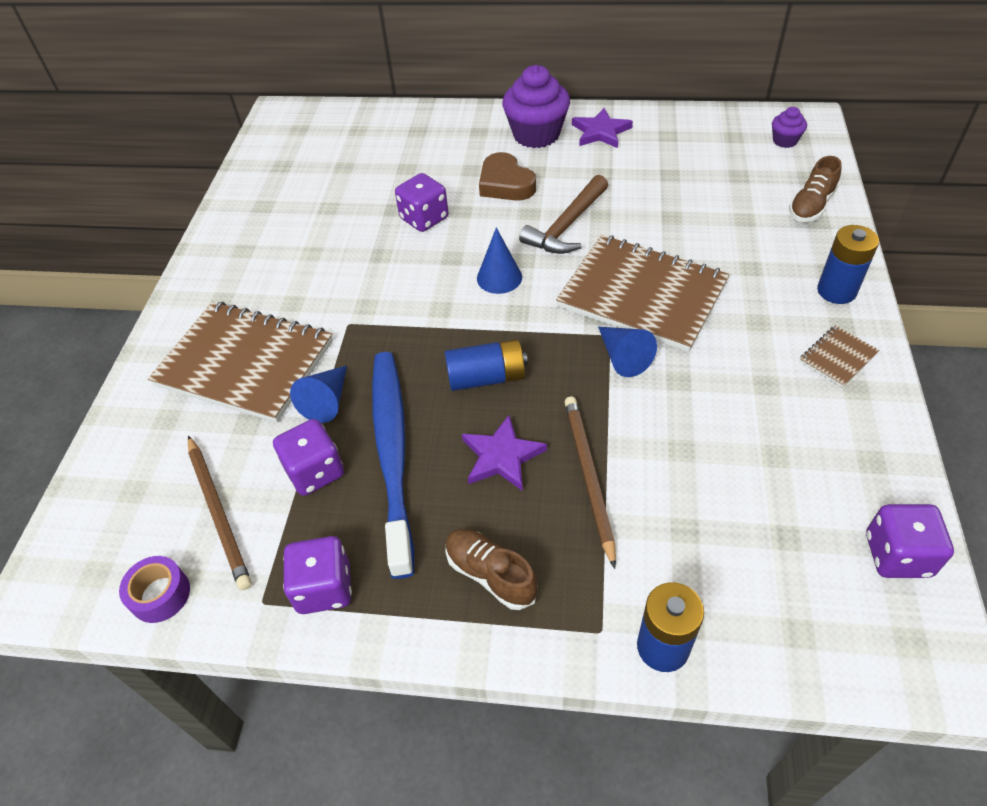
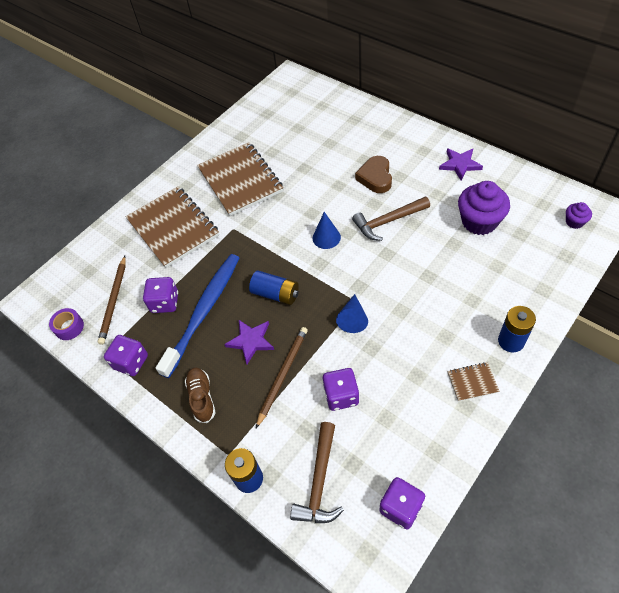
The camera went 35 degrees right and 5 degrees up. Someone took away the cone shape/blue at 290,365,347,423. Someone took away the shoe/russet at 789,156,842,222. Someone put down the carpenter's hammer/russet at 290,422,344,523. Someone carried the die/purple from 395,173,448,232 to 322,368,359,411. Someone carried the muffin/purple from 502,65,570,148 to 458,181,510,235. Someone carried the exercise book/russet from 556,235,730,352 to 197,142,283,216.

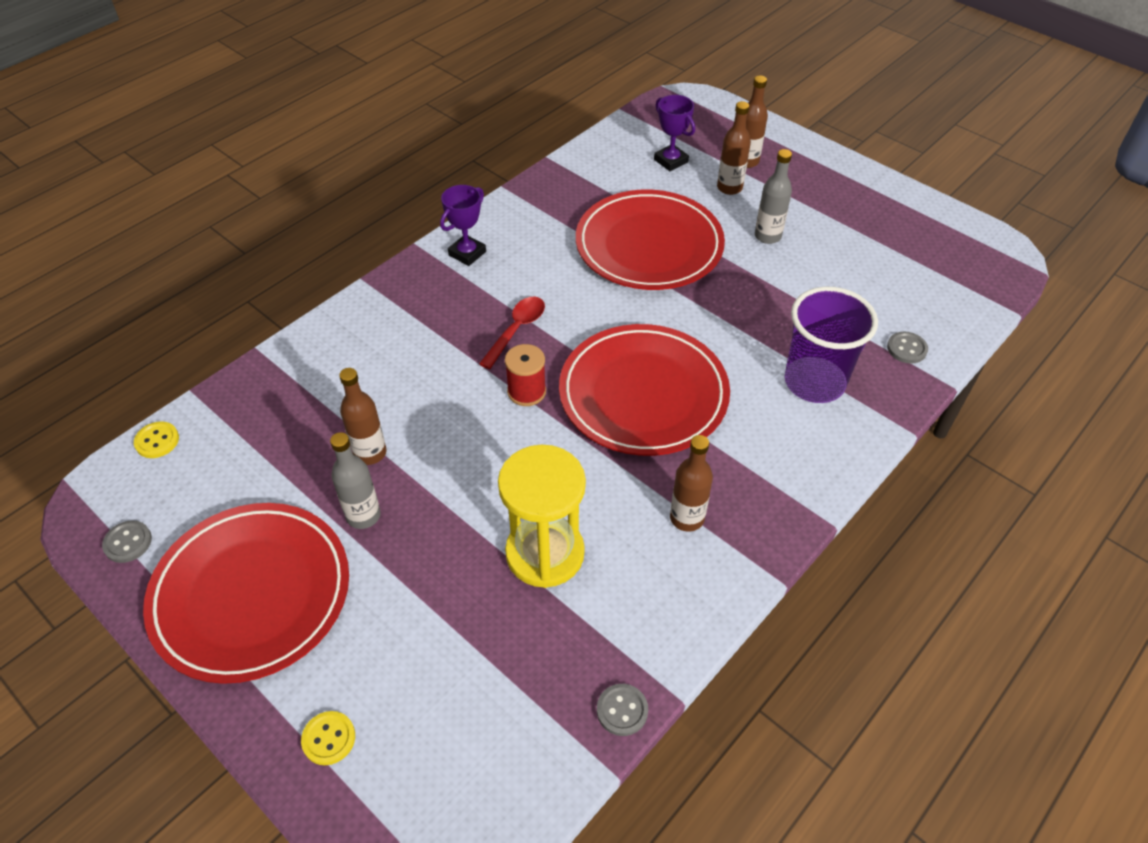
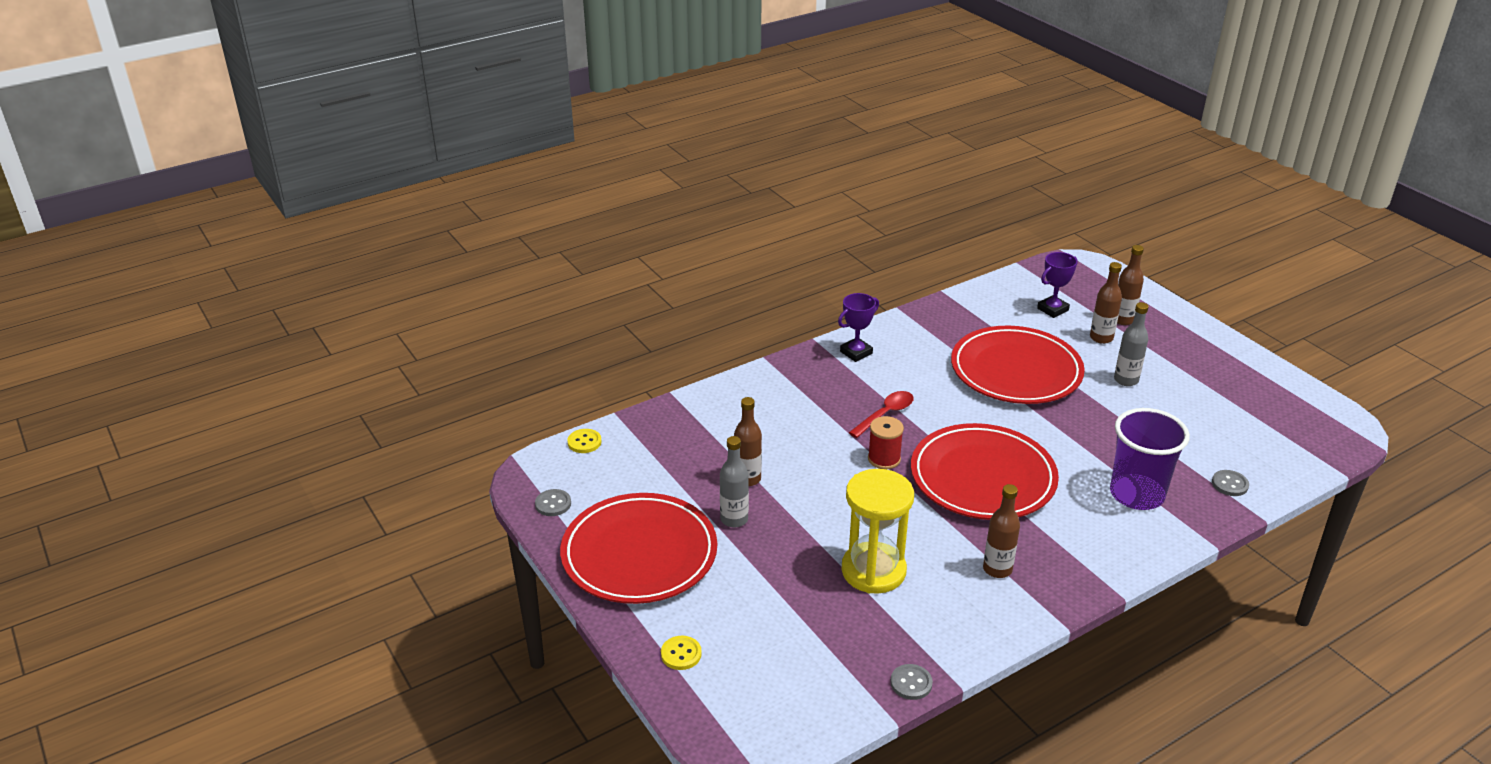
The camera went 15 degrees right and 15 degrees down. Someone rotated the trophy/purple at 654,95,695,171 by 75 degrees clockwise.

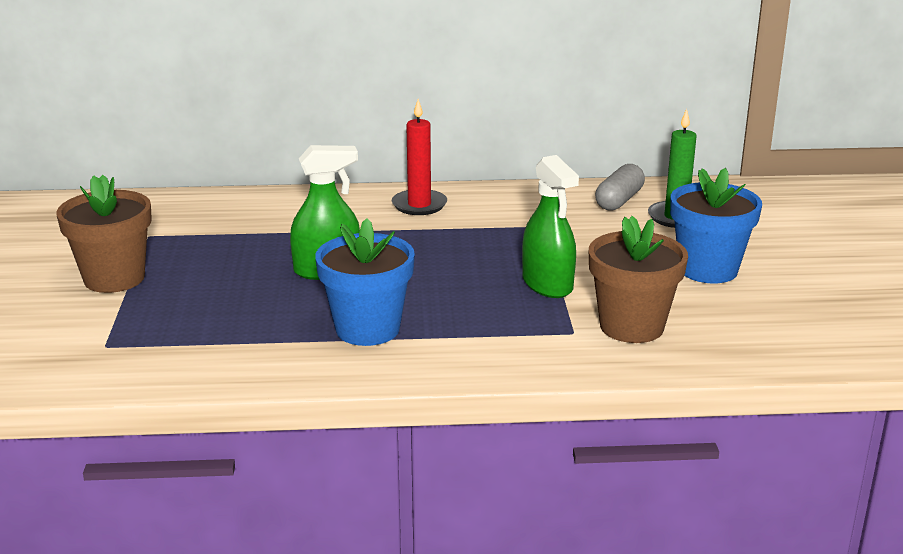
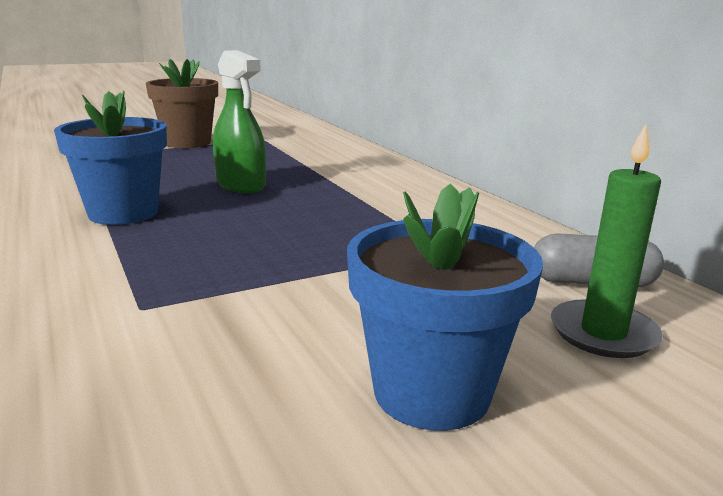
The camera went 65 degrees right and 5 degrees down. Someone took away the pillar candle/red at 392,99,447,215. Someone took away the sprayer/green at 522,155,579,298. Someone took away the potted plant/russet at 589,216,688,343.

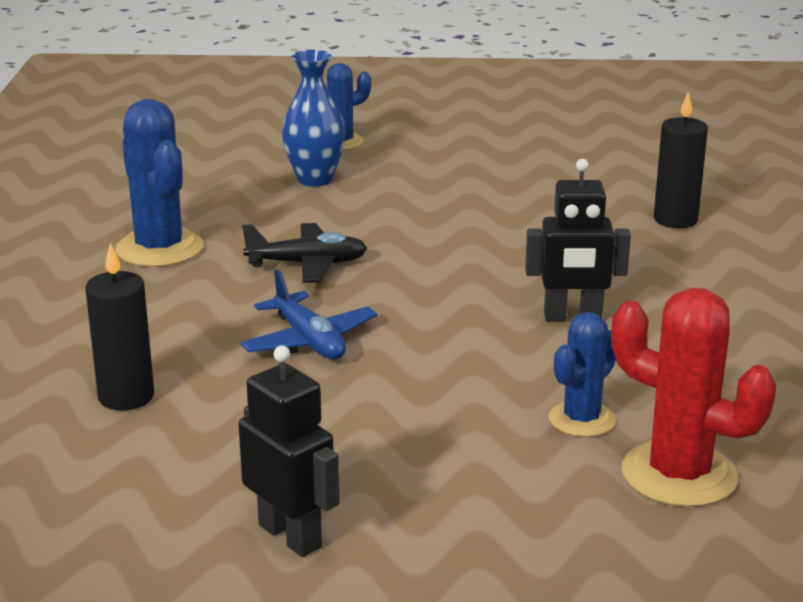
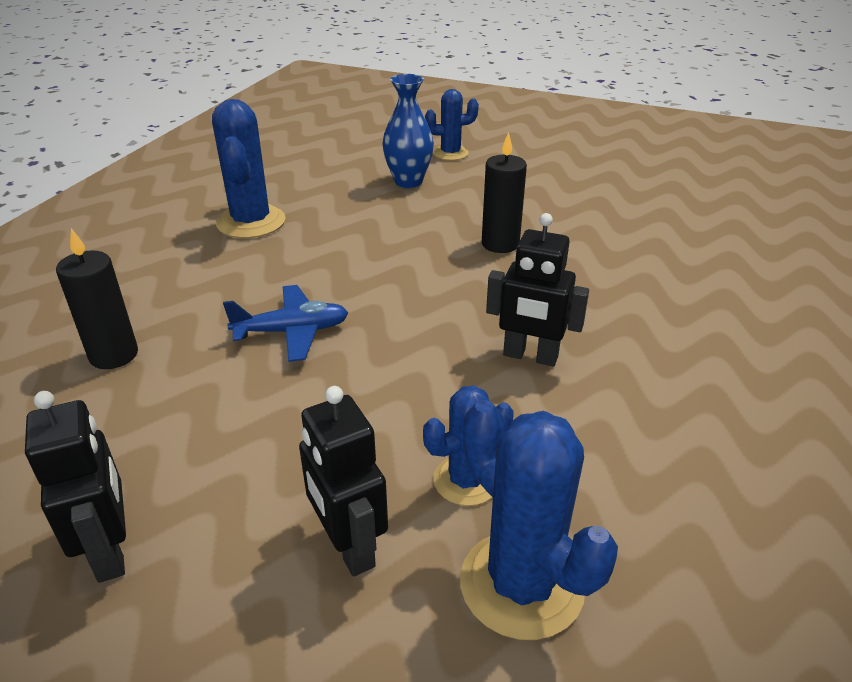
The camera went 20 degrees right and 10 degrees up. Someone took away the aeroplane/black at 242,223,367,283. Someone put down the robot/black at 299,386,388,577. Someone carried the pillar candle/black from 654,92,708,228 to 482,132,527,253. Someone repainted the prickly plant/red at 611,288,777,507, which became the prickly plant/blue at 460,400,618,640. Someone rotated the aeroplane/blue at 240,269,377,359 by 90 degrees counterclockwise.

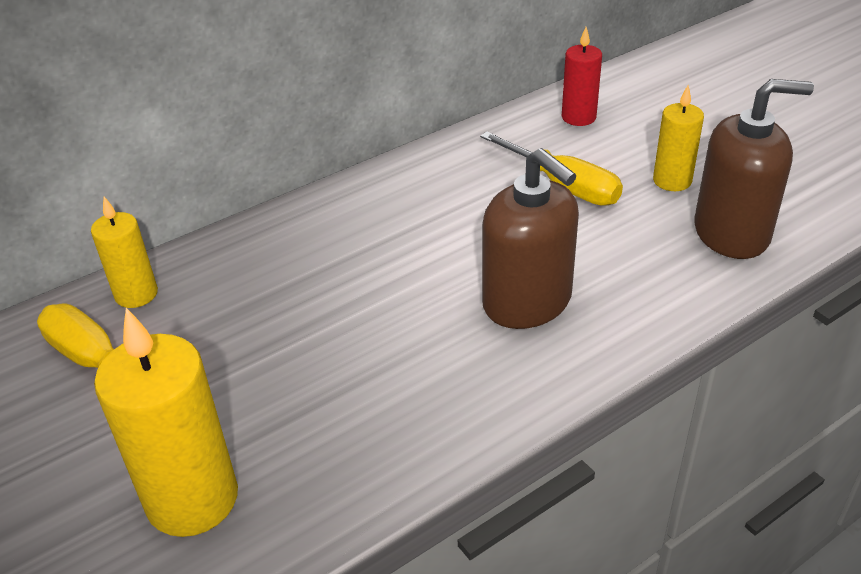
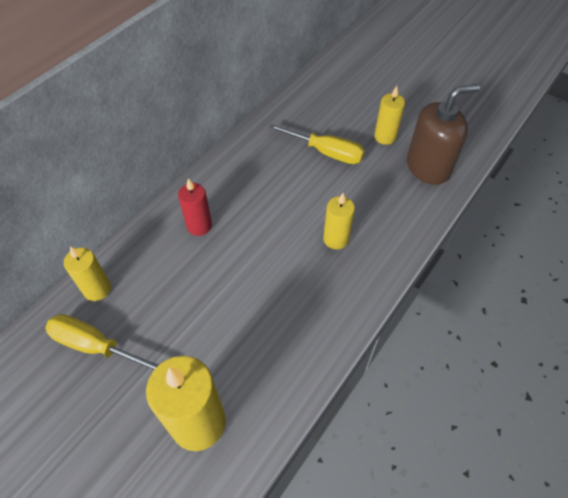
The camera went 20 degrees left and 15 degrees up. Someone carried the pillar candle/red from 562,27,602,126 to 178,179,212,236. Someone swapped the soap pump/russet at 482,148,579,329 for the pillar candle/golden at 323,193,355,250.

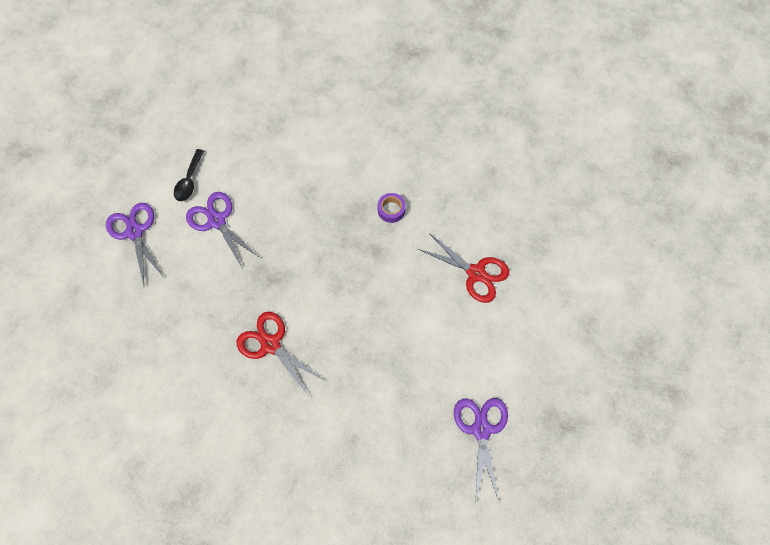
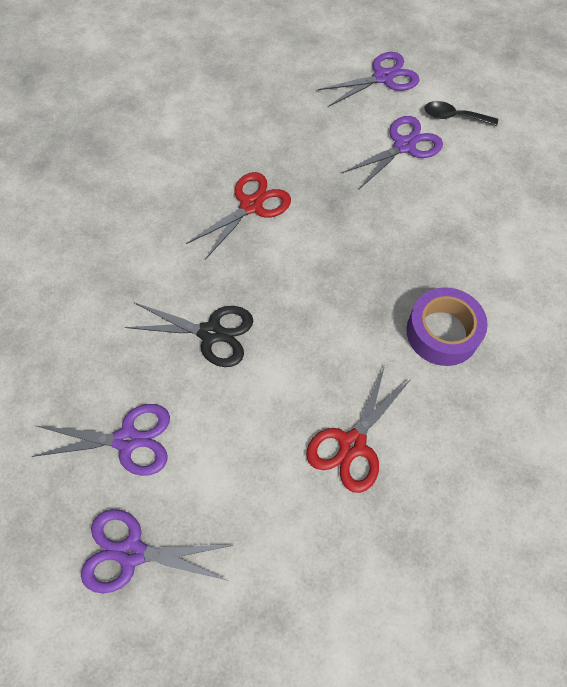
The camera went 90 degrees right and 5 degrees down. Someone put down the pair of scissors/purple at 81,509,234,593. Someone put down the pair of scissors/black at 125,303,253,367. Someone scaled the sticky tape/purple at 378,193,406,223 by 1.84.

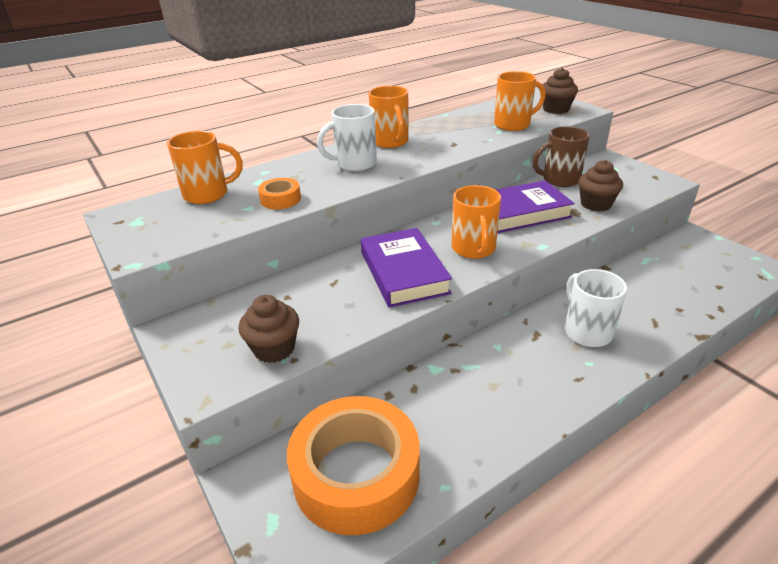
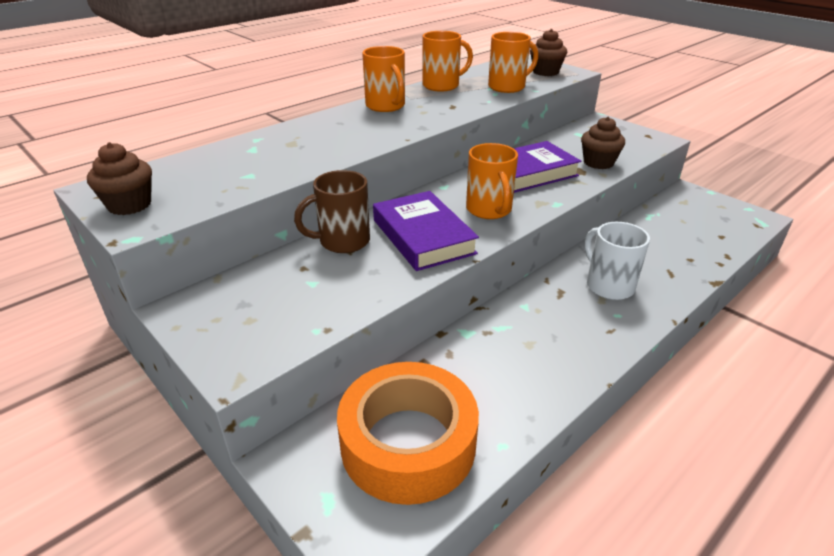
The camera went 10 degrees left and 0 degrees up. Someone took away the sticky tape/orange-coloured at 258,178,301,210. Someone took away the coffee mug/pure white at 317,104,377,171. Someone carried the coffee mug/orange-coloured from 167,131,242,204 to 422,31,473,92. Someone carried the muffin/russet from 239,295,299,363 to 87,142,152,215. Someone carried the coffee mug/russet from 532,127,590,187 to 294,170,370,253.

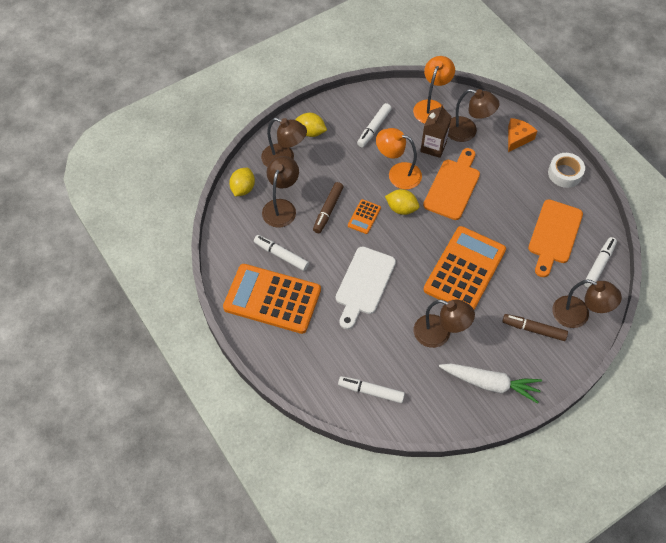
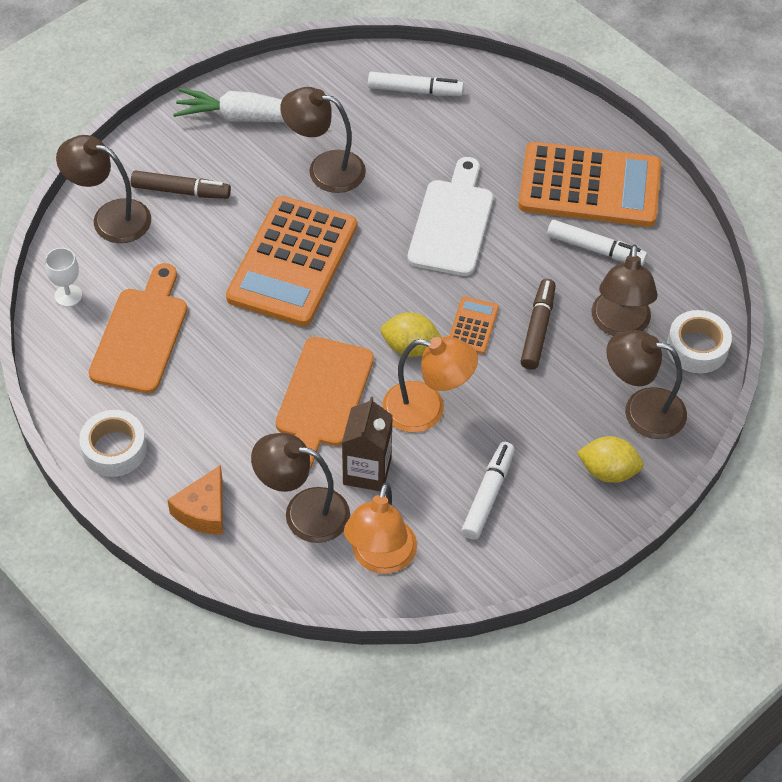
The camera went 170 degrees right and 5 degrees down. Someone swapped the lemon/golden at 229,168,255,196 for the sticky tape/pure white at 667,310,732,373. Someone swapped the marker/pure white at 584,237,617,288 for the wine glass/pure white at 45,248,82,307.

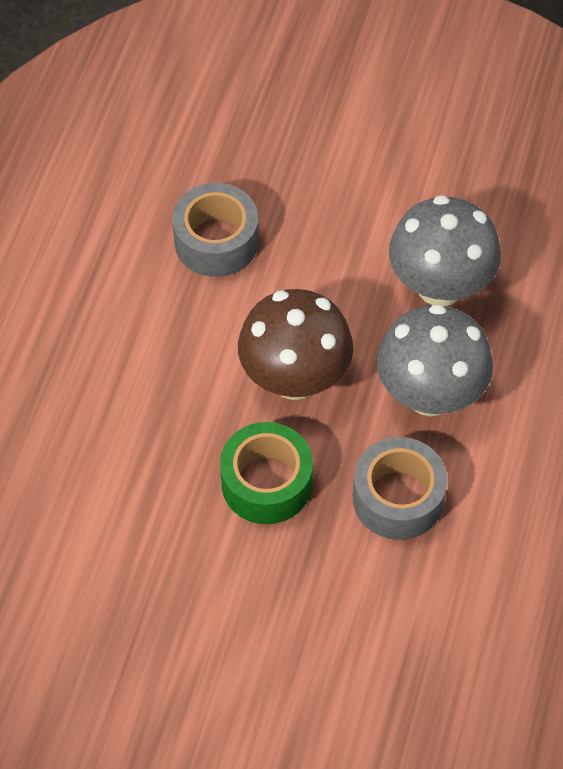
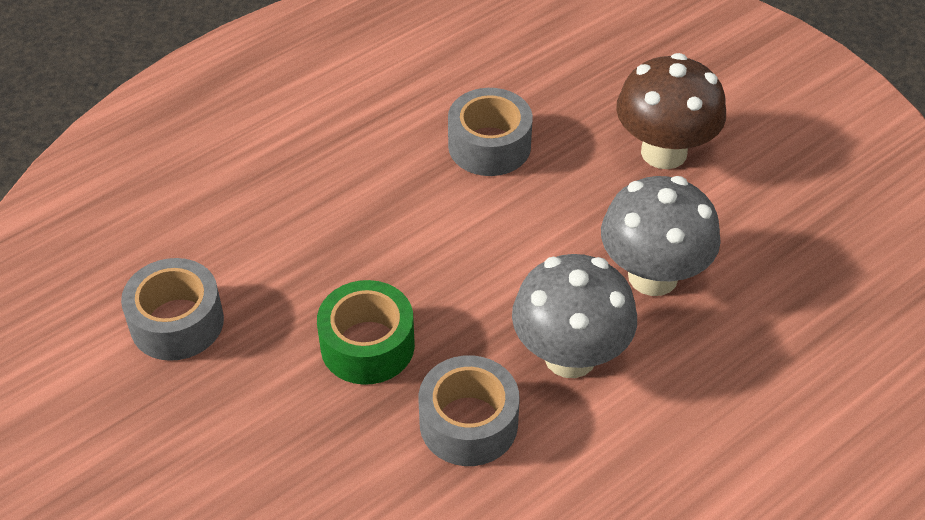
The camera went 35 degrees right and 10 degrees down. Someone put down the sticky tape/grey at 121,258,224,361. Someone carried the toadstool/russet from 238,289,353,400 to 616,53,726,169.

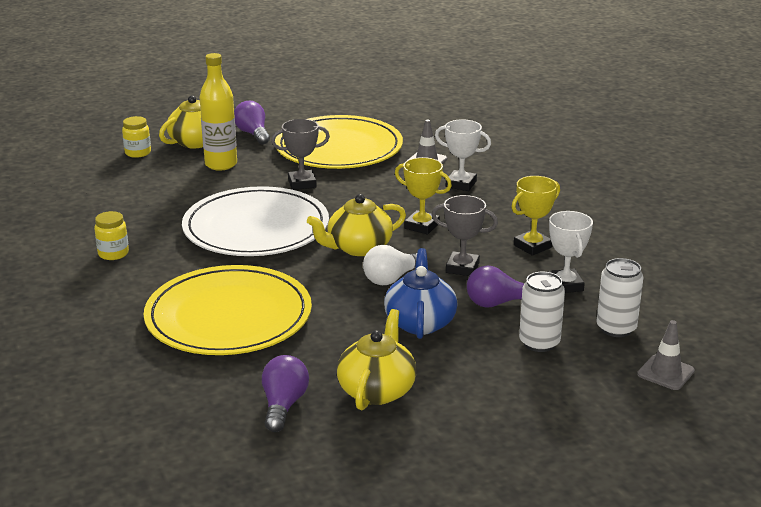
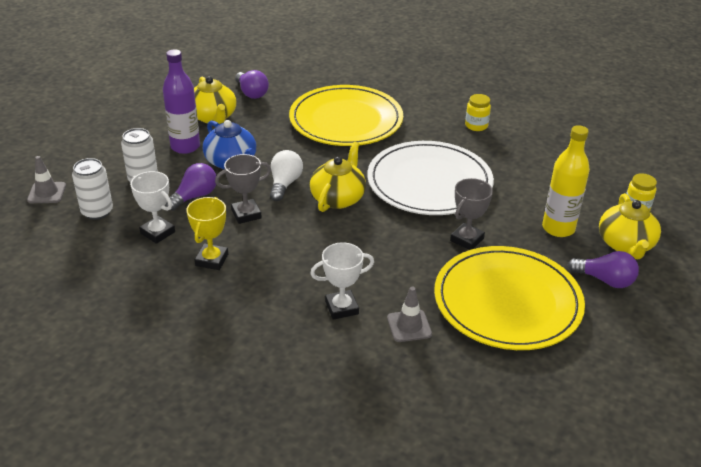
The camera went 140 degrees right and 10 degrees up. Someone took away the trophy/golden at 395,157,452,234. Someone put down the drink bottle/purple at 163,49,200,154.

